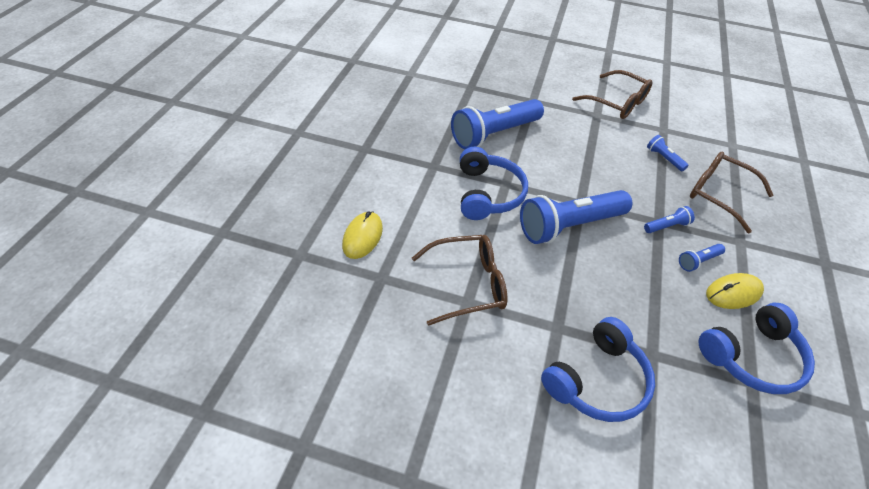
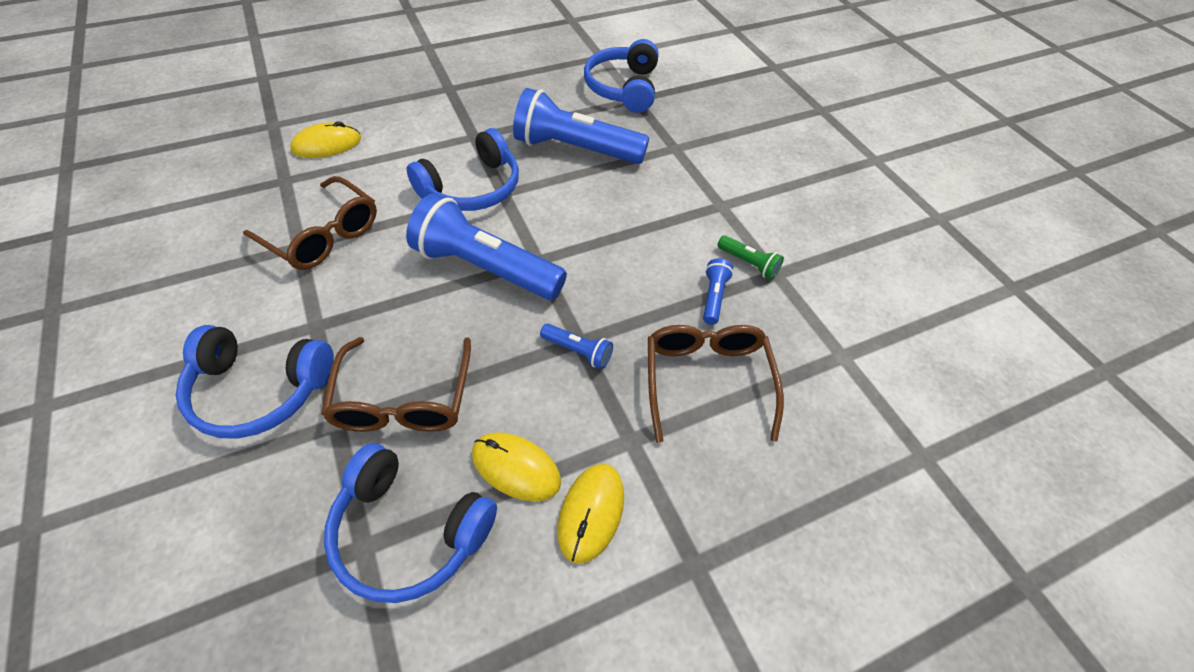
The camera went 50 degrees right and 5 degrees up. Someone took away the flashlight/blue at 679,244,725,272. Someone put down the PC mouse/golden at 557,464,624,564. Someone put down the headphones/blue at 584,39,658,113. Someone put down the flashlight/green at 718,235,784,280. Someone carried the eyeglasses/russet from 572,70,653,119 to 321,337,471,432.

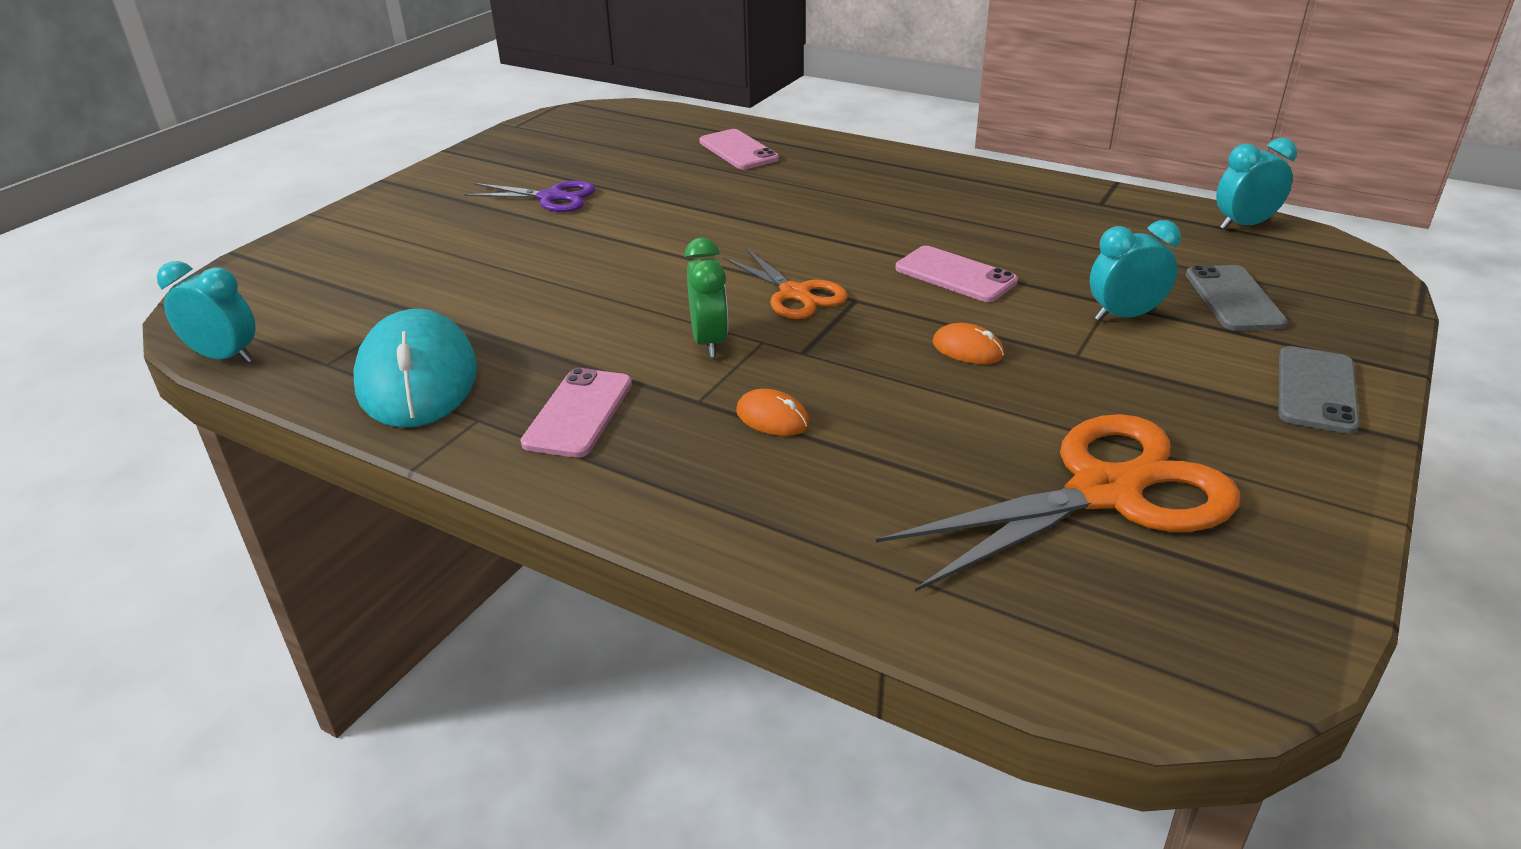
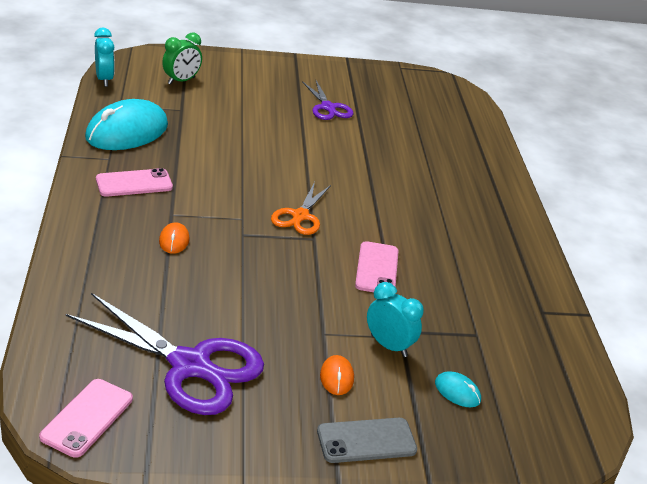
The camera went 50 degrees right and 0 degrees up. Someone took away the clock/turquoise at 1216,138,1297,230. Someone carried the clock/green from 684,238,728,358 to 162,32,202,85. Someone carried the smartphone/pink from 699,129,779,169 to 39,379,133,458. Someone carried the PC mouse/orange-coloured from 932,323,1005,364 to 320,355,354,395. Someone swapped the smartphone/grey at 1186,265,1288,331 for the PC mouse/turquoise at 435,371,481,407. Someone repainted the pair of scissors/orange-coloured at 876,414,1240,592, which became the pair of scissors/purple at 66,293,264,415.

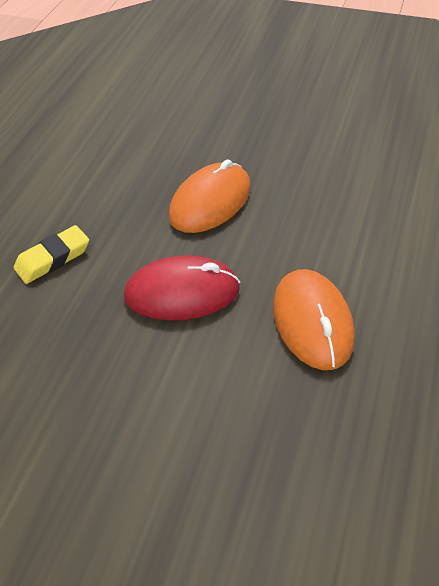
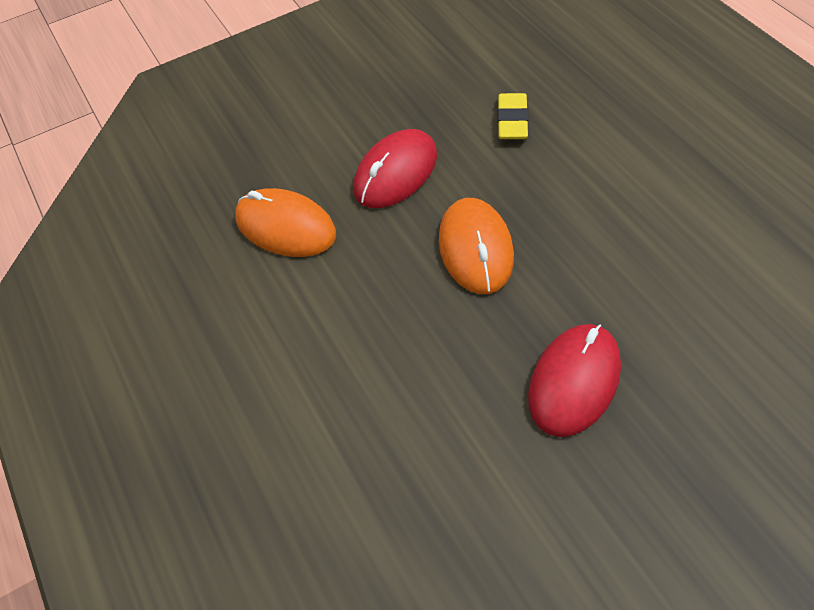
The camera went 135 degrees right and 5 degrees up. Someone put down the PC mouse/red at 528,324,621,437.

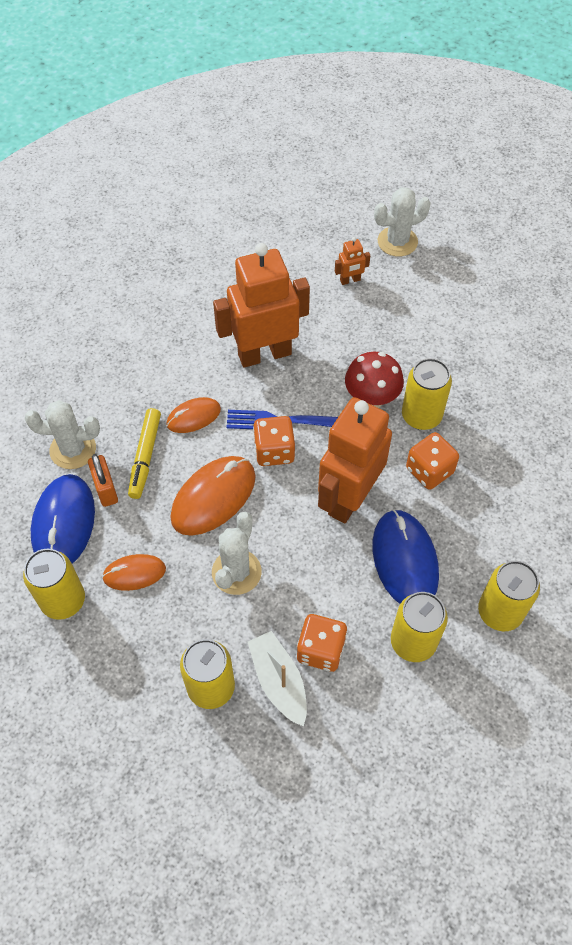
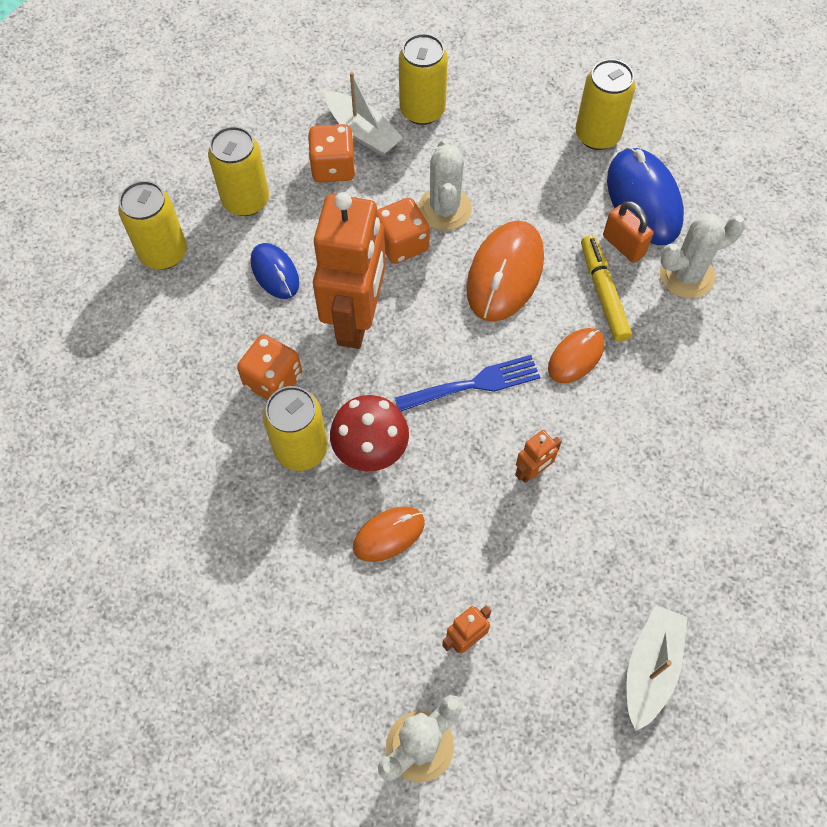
The camera went 160 degrees right and 5 degrees up. Someone put down the toy boat/pure white at 626,605,687,731. Someone carried the PC mouse/orange-coloured from 102,554,166,591 to 353,506,425,562. Someone carried the die/orange-coloured from 253,416,295,466 to 377,198,430,264. Someone scaled the robot/orange-coloured at 213,243,310,367 by 0.41. Someone scaled the PC mouse/blue at 373,510,439,604 by 0.58.

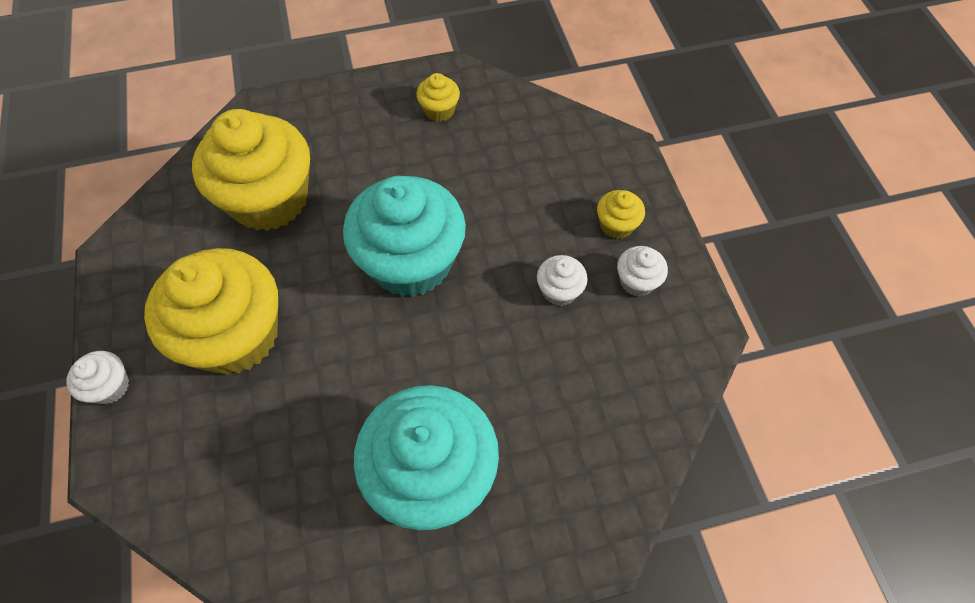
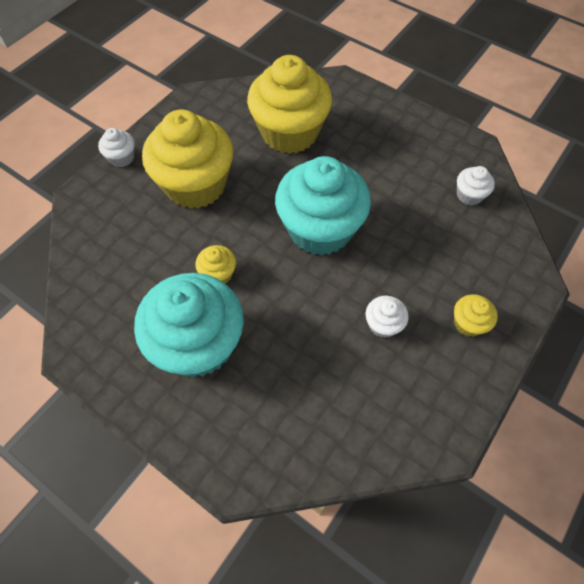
The camera went 50 degrees right and 0 degrees up. Someone carried the muffin/golden from 416,73,460,122 to 196,245,236,284. Someone carried the muffin/pure white from 617,246,668,296 to 457,166,495,206.

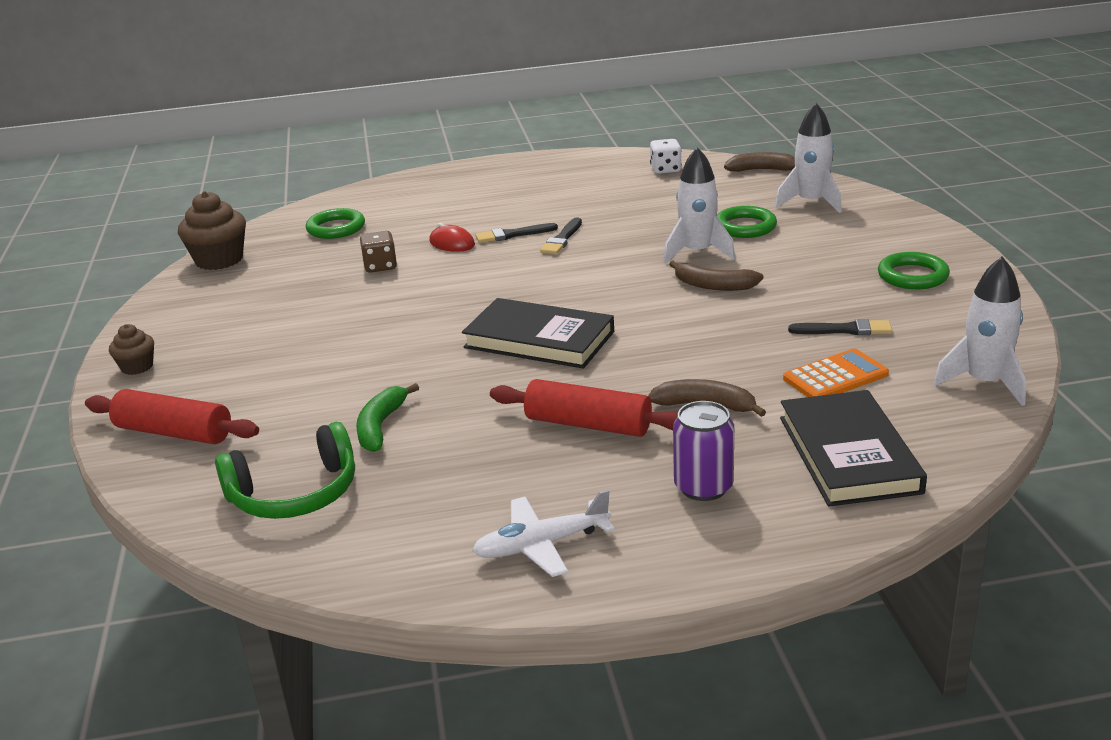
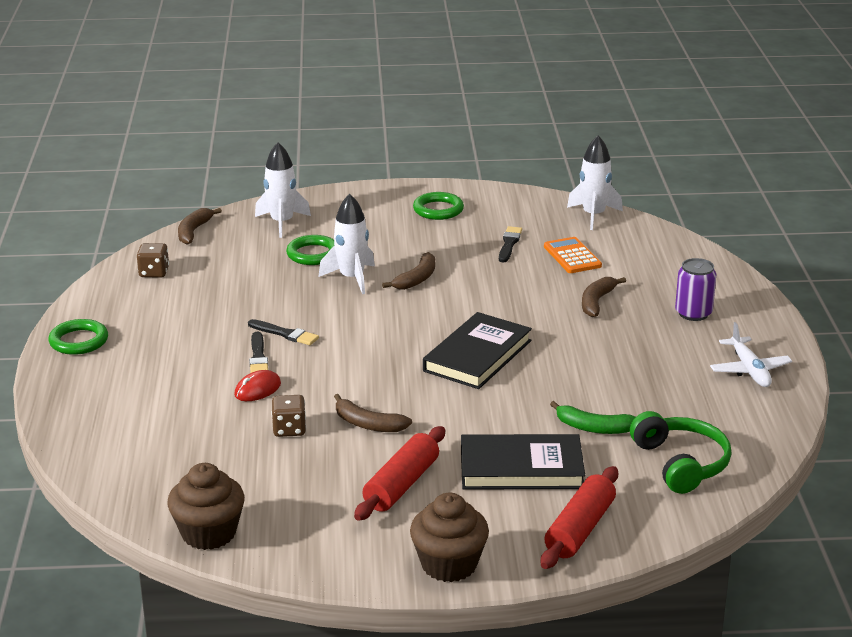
The camera went 85 degrees left and 0 degrees up. Someone put down the banana/russet at 334,394,412,432. Someone carried the hoop/green from 306,208,365,239 to 48,319,108,355. Someone carried the dough roller/red from 490,379,678,437 to 354,426,445,521. Someone carried the hardback/black from 780,390,927,507 to 461,434,585,490. Someone repainted the die/pure white at 650,139,682,174, which became the die/russet at 137,243,169,277. Someone scaled the muffin/russet at 109,324,154,375 by 1.78.

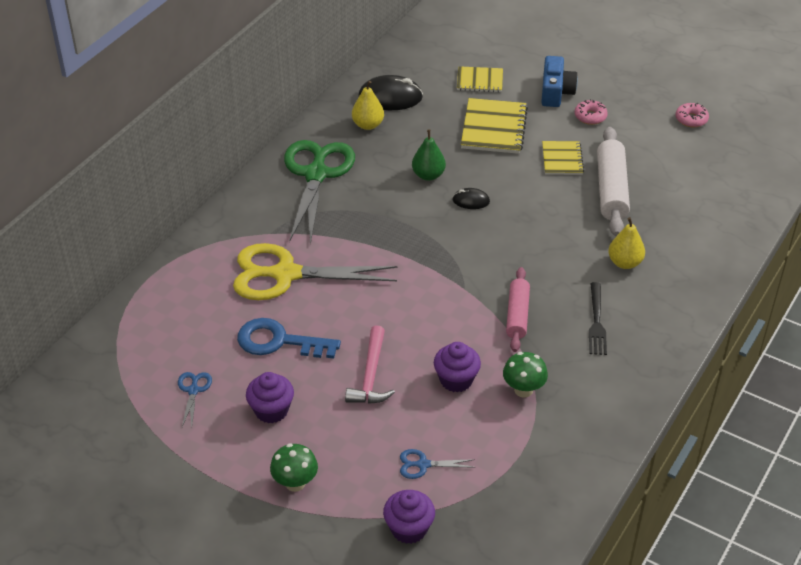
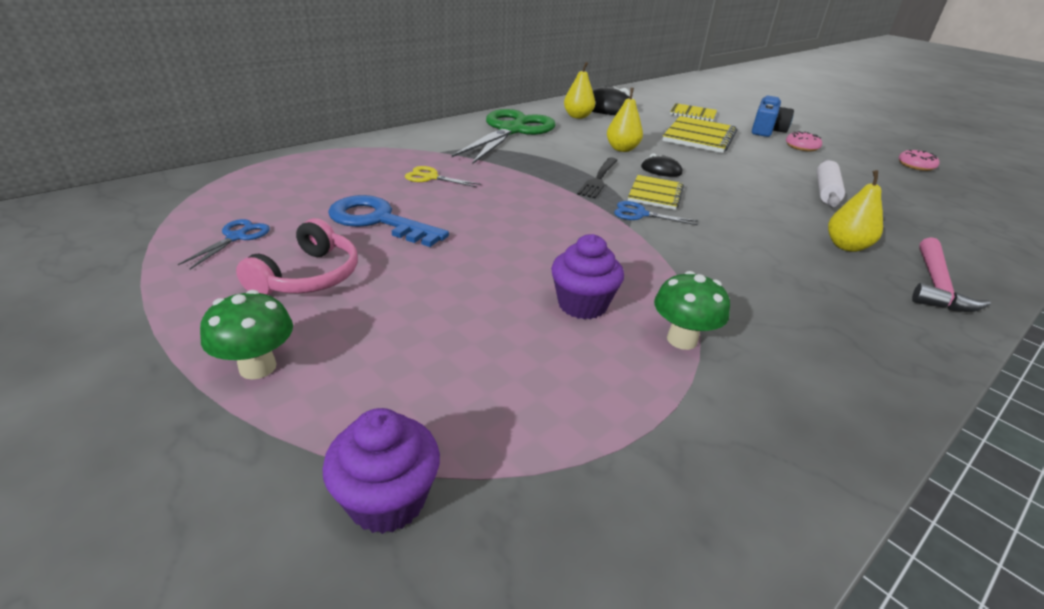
The camera went 15 degrees right and 10 degrees down. Someone took away the dough roller/pink at 506,267,530,352. Someone carried the carpenter's hammer/pink from 345,325,395,404 to 912,237,991,312. Someone carried the pair of scissors/blue from 400,449,476,479 to 614,201,698,225. Someone carried the exercise book/golden from 542,141,584,175 to 628,175,684,210. Someone carried the dinner fork/black from 589,282,607,355 to 577,157,618,198. Someone swapped the muffin/purple at 246,372,294,423 for the headphones/pink at 236,218,358,295. Someone repainted the toy pear/green at 412,129,446,181, which became the toy pear/golden at 607,88,643,152. Someone scaled the pair of scissors/golden at 233,243,398,300 by 0.41. Someone scaled the dough roller/pure white at 597,127,630,236 by 0.65.

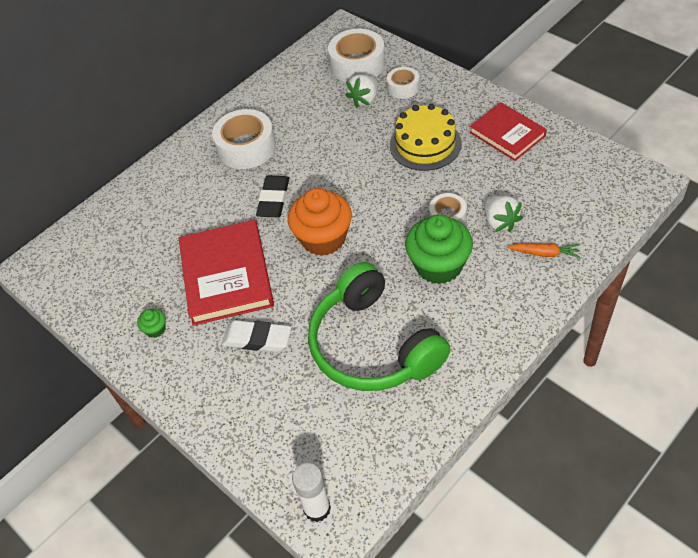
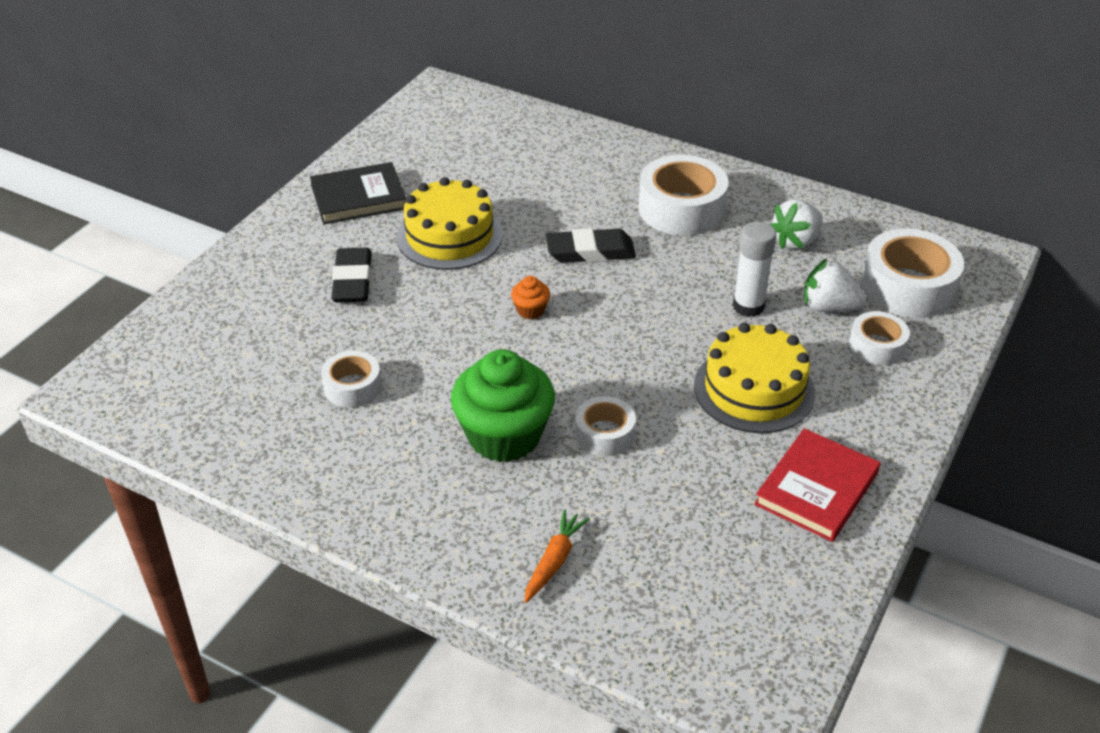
The camera went 70 degrees right and 10 degrees down. Someone carried the stick of glue/pure white from 292,463,331,522 to 733,221,776,317. Someone carried the strawberry/pure white from 484,196,523,232 to 770,200,823,249. Someone swapped the muffin/green at 137,309,166,338 for the hardback/black at 310,162,406,224. Someone swapped the hardback/red at 179,220,274,326 for the gateau/golden at 397,177,503,270. Someone swapped the headphones/green at 308,262,450,391 for the sticky tape/pure white at 321,351,382,408. Someone repainted the pencil eraser/pure white at 222,320,291,352, which became the pencil eraser/black at 331,248,372,302. Someone rotated the root vegetable/orange-coloured at 507,243,580,258 by 150 degrees counterclockwise. Someone scaled the muffin/orange-coloured at 288,188,352,256 by 0.43.

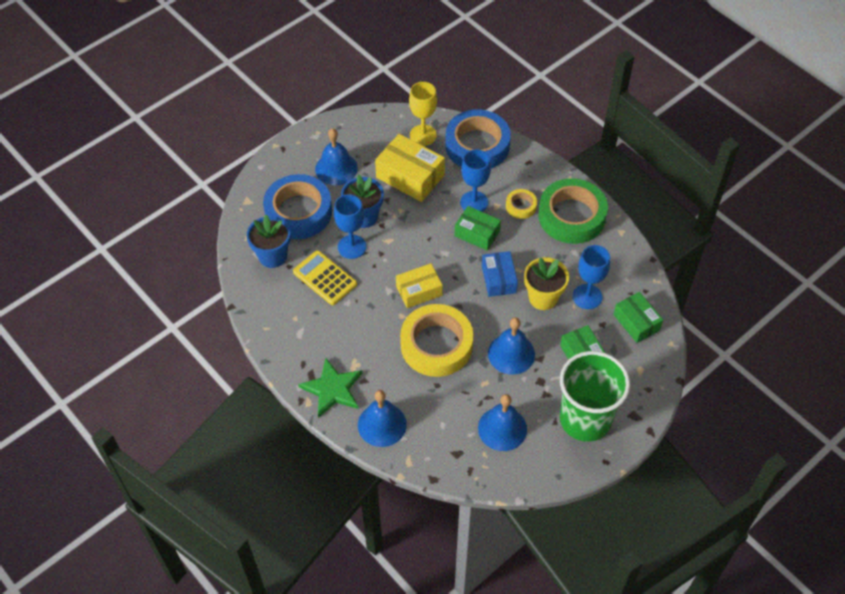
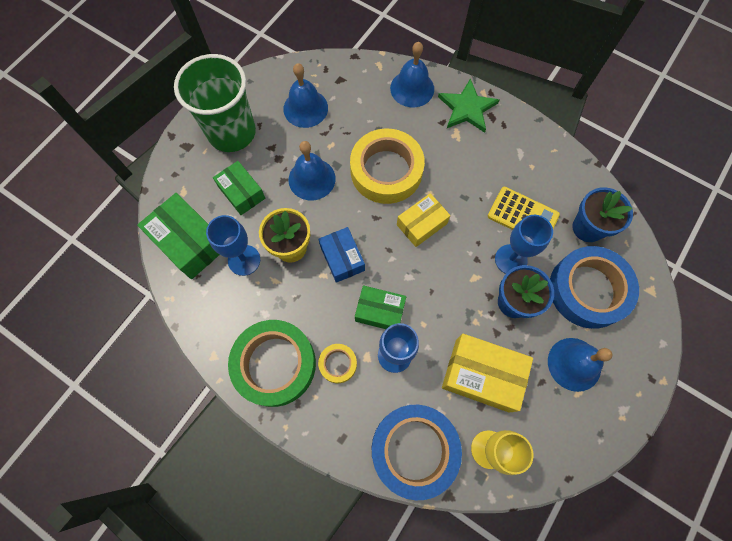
The camera went 165 degrees right and 15 degrees up. Someone scaled the package/green at 613,292,663,343 by 1.54.

